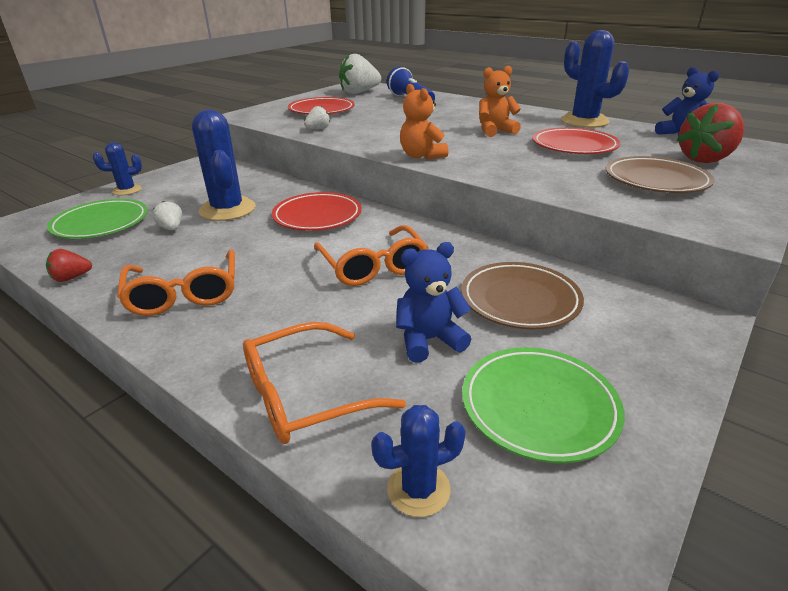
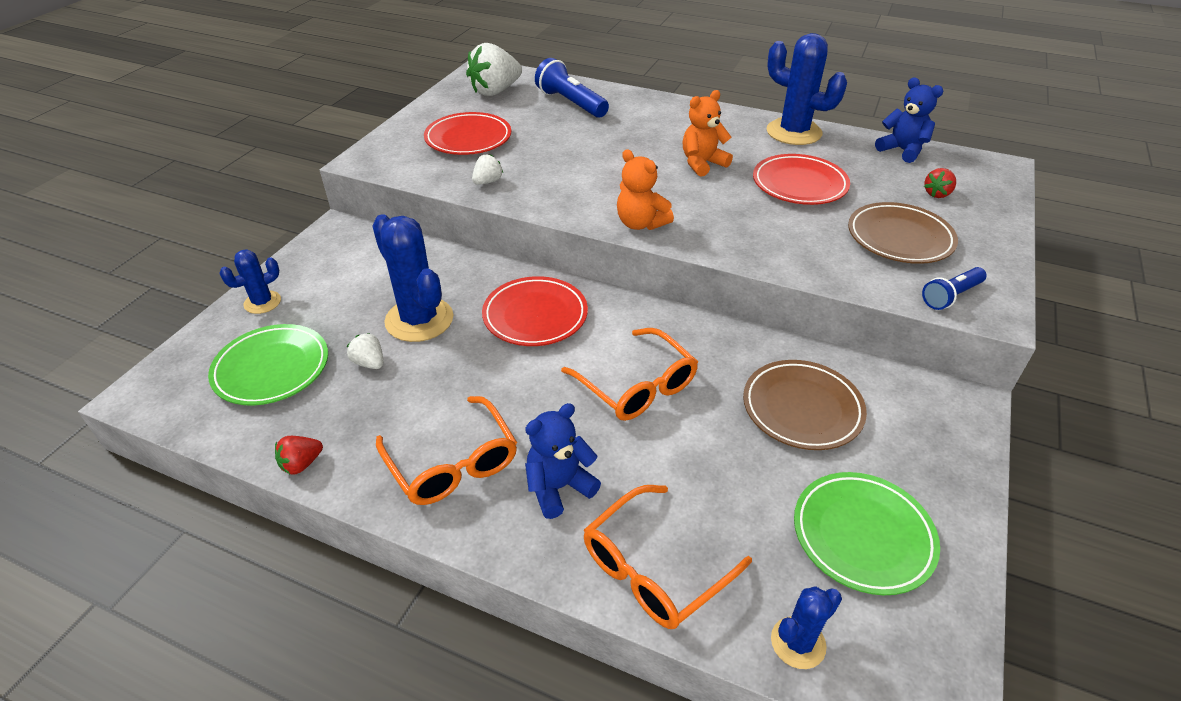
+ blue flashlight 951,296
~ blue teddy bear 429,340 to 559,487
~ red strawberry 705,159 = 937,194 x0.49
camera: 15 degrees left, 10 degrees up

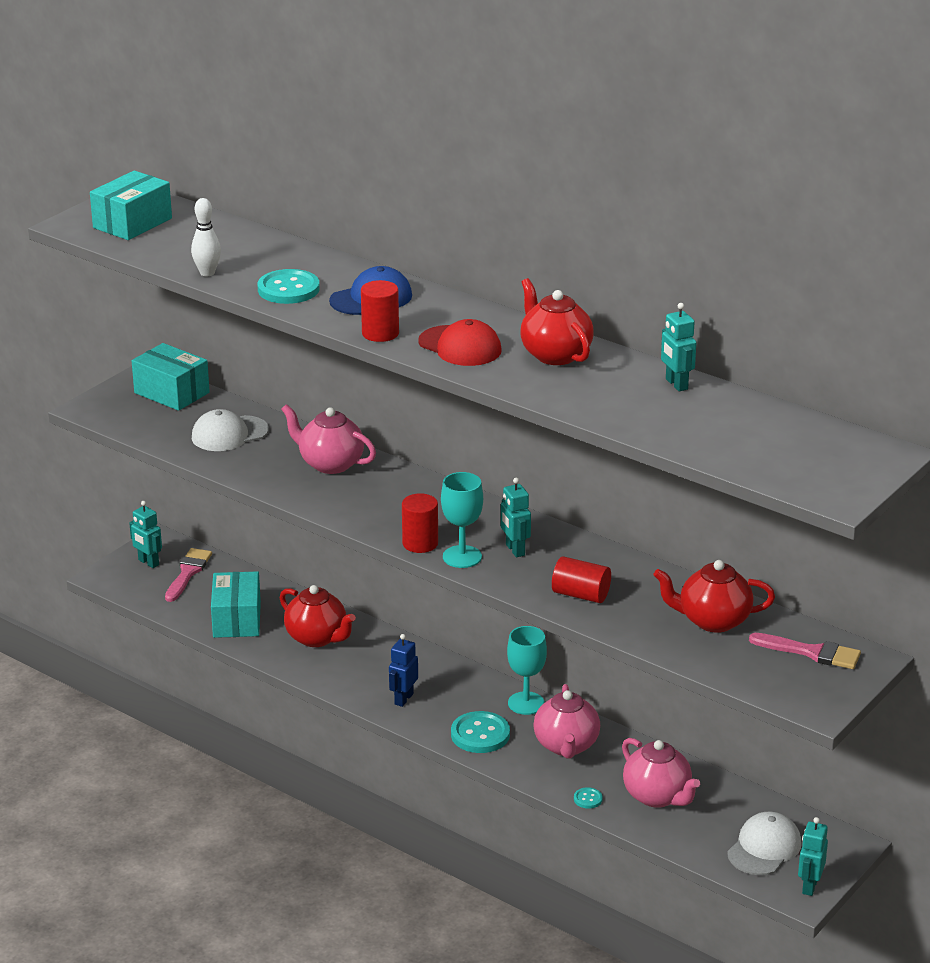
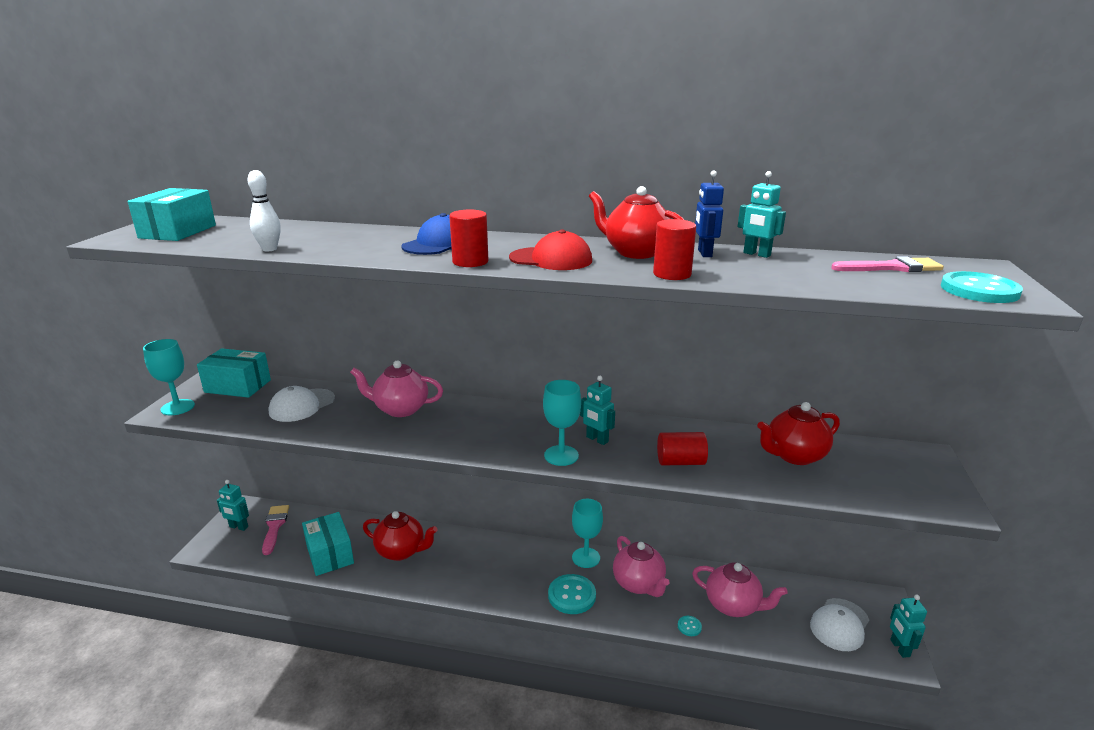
+ turquoise goblet 177,407
~ turquoise button 288,289 to 979,290
~ blue robot 403,699 to 704,253
~ red cylinder 420,543 to 672,274
~ pink brush 811,652 to 892,268
~ white cap 764,848 = 839,624 150 degrees counterclockwise
camera: 25 degrees left, 5 degrees down

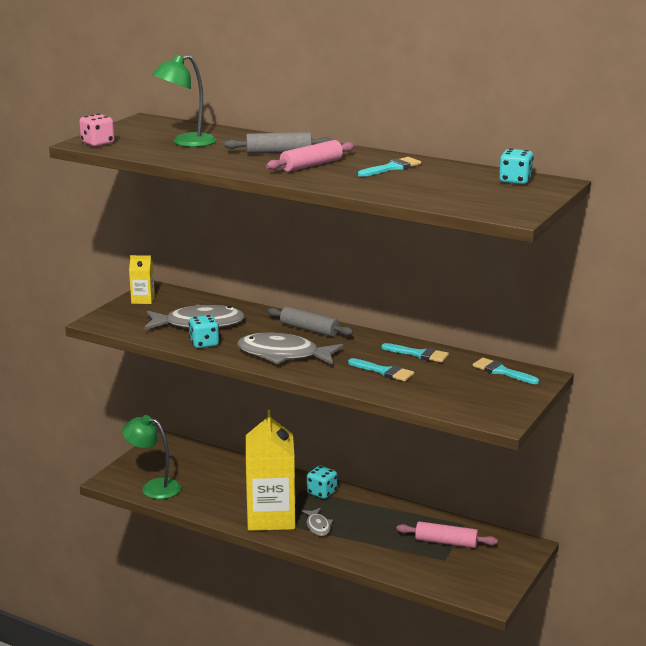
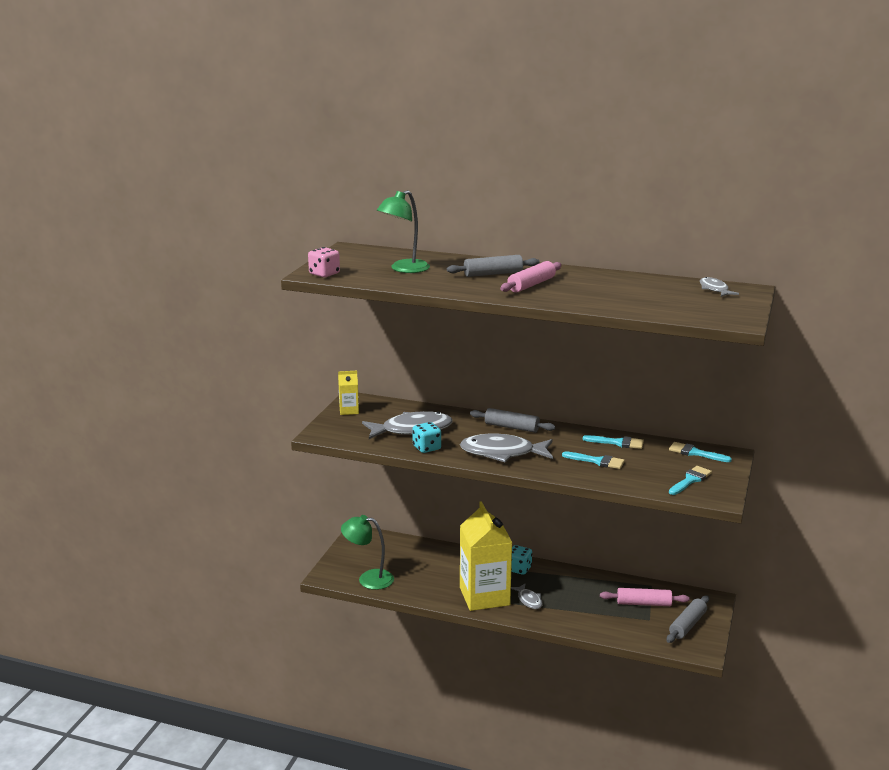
+ grey rolling pin 687,625
~ turquoise brush 392,168 to 690,480
~ turquoise dice 515,181 to grey fish 714,289
camera: 10 degrees left, 0 degrees up

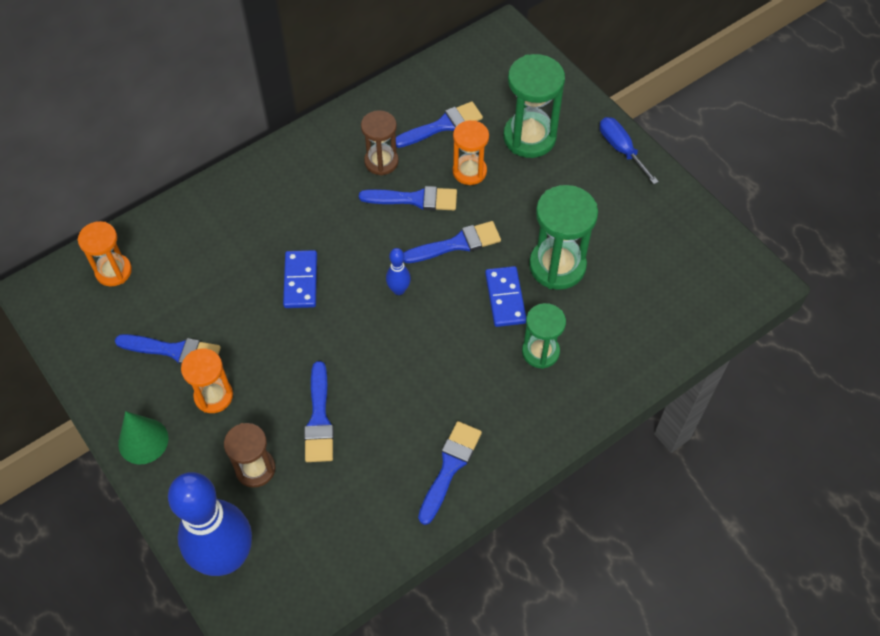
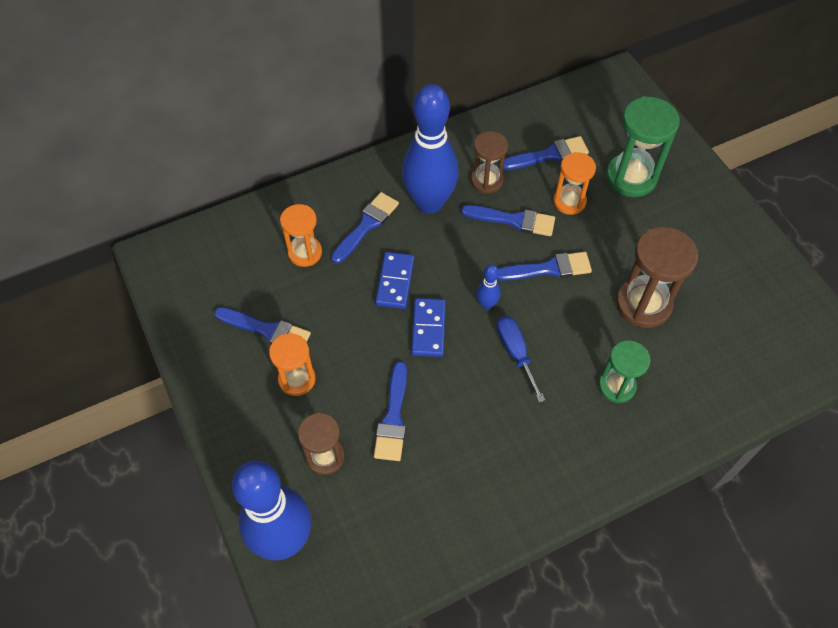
- green cone 143,441
+ blue bowling pin 429,203
~ orange hourglass 113,271 to 305,253
~ blue brush 450,467 to 366,225
~ blue domino 505,298 to 428,329
~ blue screwdriver 621,149 to 515,353
~ green hourglass 557,266 to brown hourglass 643,304
camera: 10 degrees right, 0 degrees up

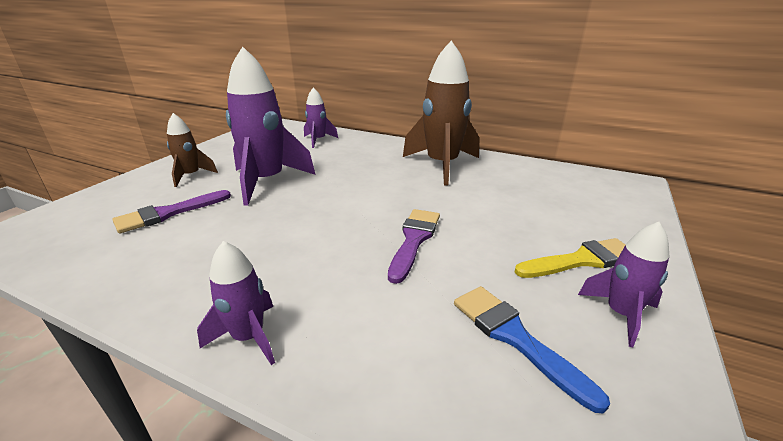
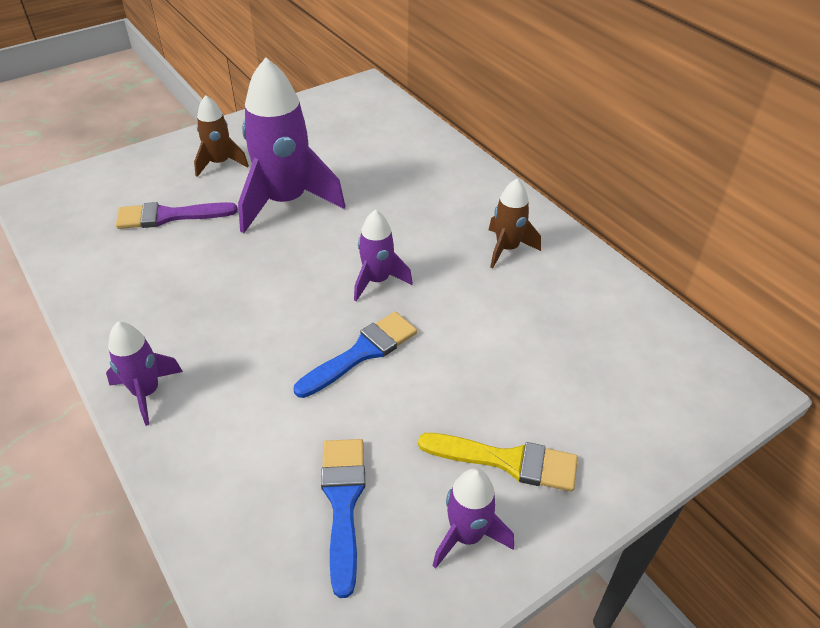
~ purple rocket 318,140 to 377,280
~ purple brush 414,240 to blue brush 362,353
~ brown rocket 442,165 = 507,248 x0.52
camera: 30 degrees right, 15 degrees up

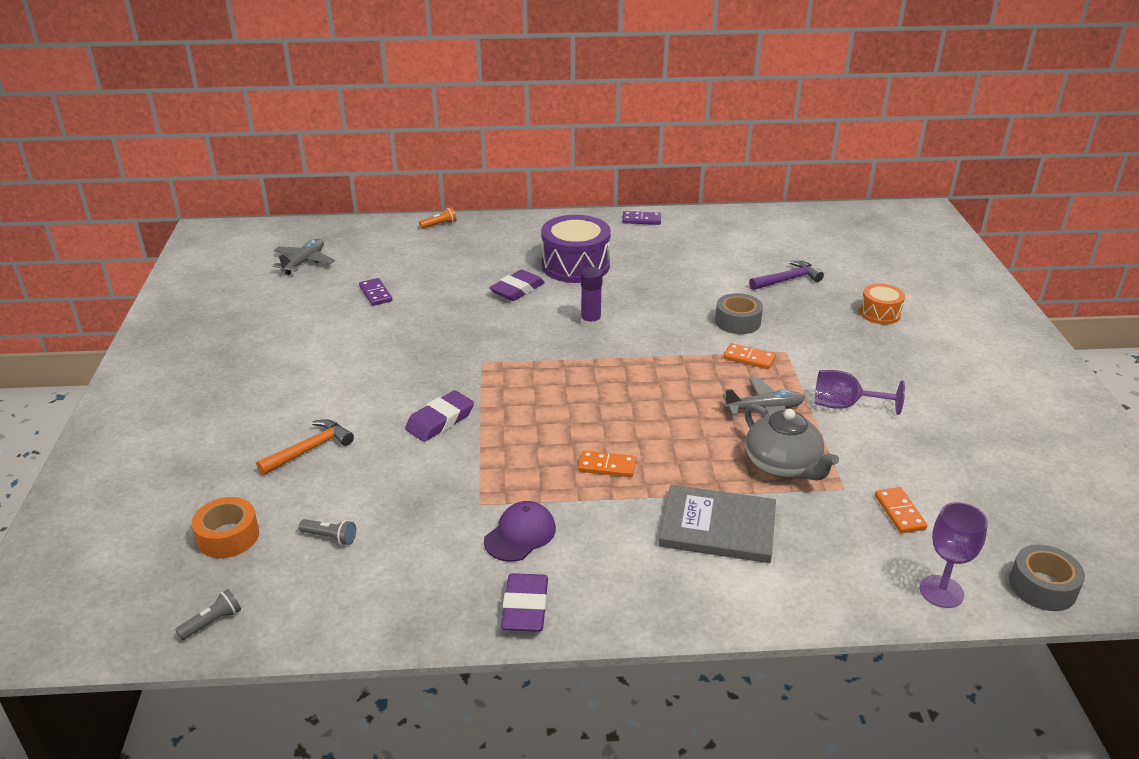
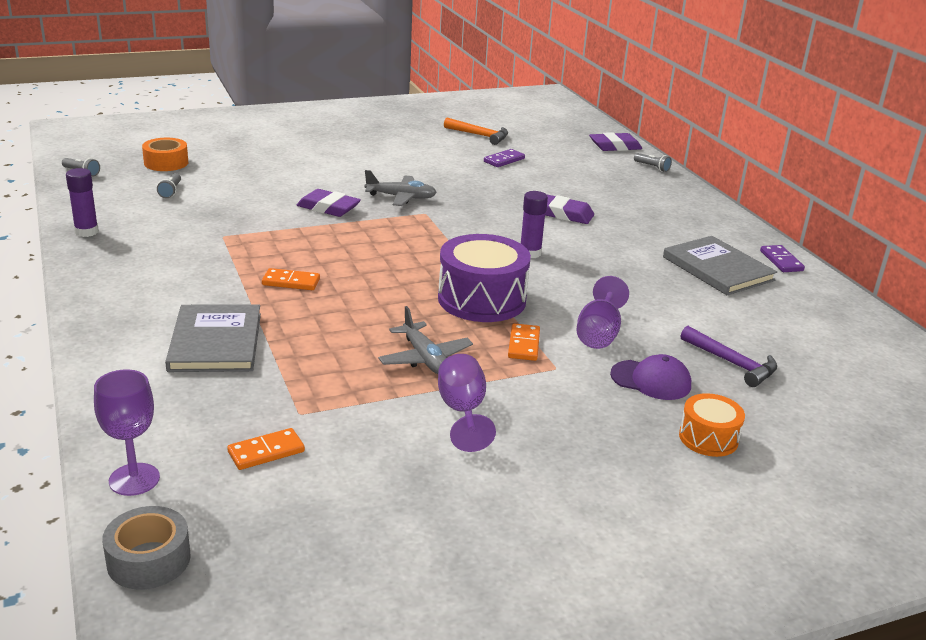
- grey teapot 783,465
+ purple glue stick 86,232
+ grey book 717,269
~ orange hammer 310,449 to 480,135
~ grey plane 304,262 to 401,197
~ purple cap 520,534 to 651,380
~ purple eraser 525,607 to 615,146
~ purple drum 575,266 to 482,299
~ grey tape 737,322 to purple goblet 599,334
~ orange flashlight 439,224 to grey flashlight 652,167
~ orange domino 607,466 = 291,282 75 degrees counterclockwise
camera: 70 degrees right, 5 degrees down

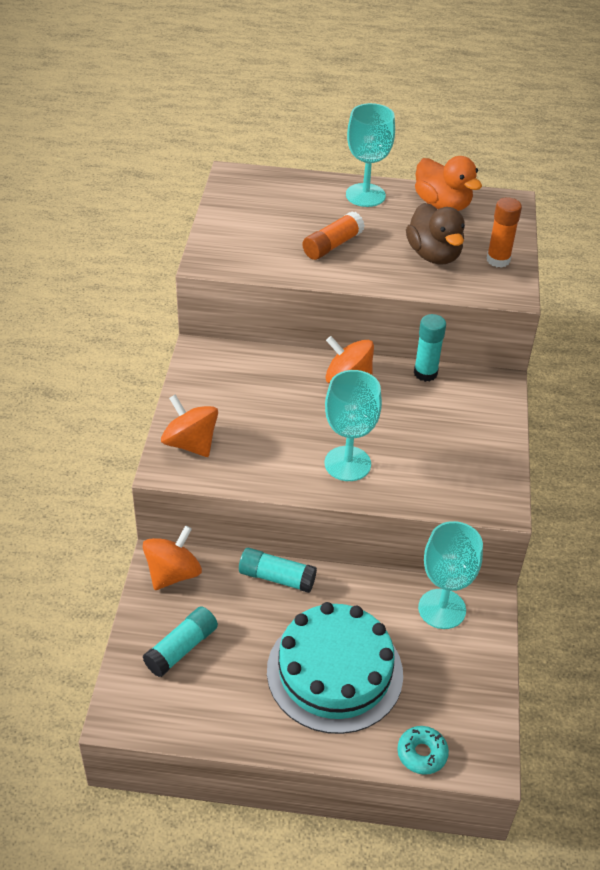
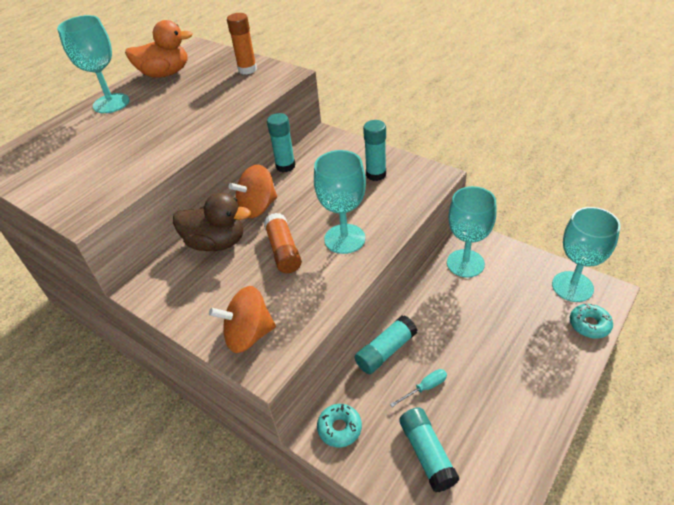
- turquoise cake 334,672
+ turquoise glue stick 376,174
+ turquoise screwdriver 425,388
+ turquoise goblet 572,286
~ orange glue stick 332,245 to 283,251
~ brown duck 434,255 to 216,242
~ orange spinning top 173,573 to turquoise donut 339,428
camera: 55 degrees left, 0 degrees up

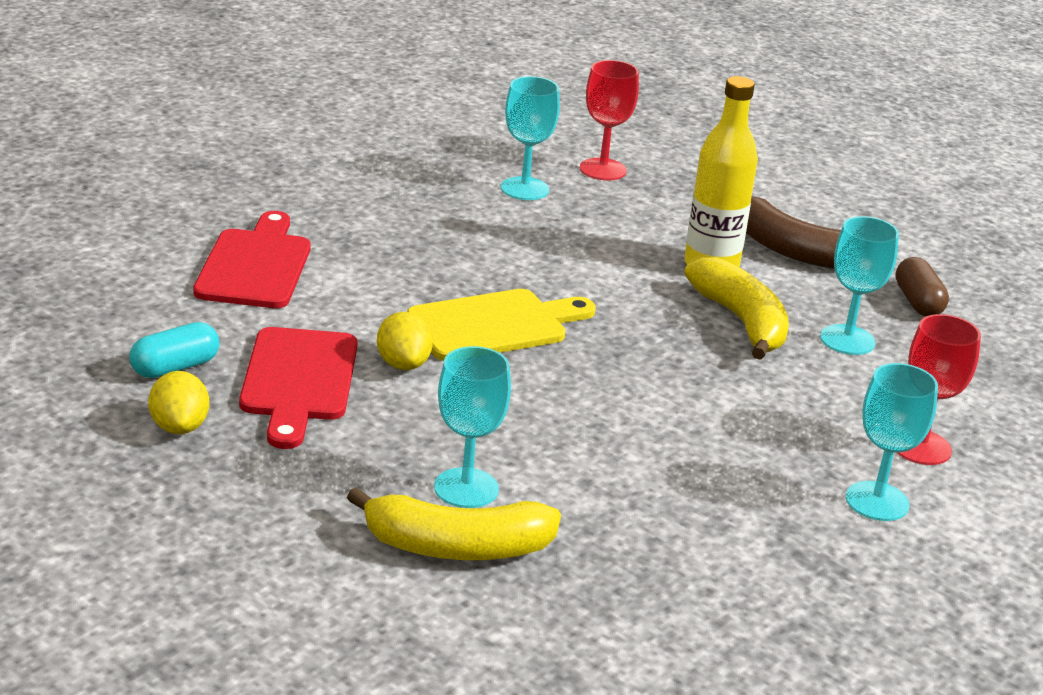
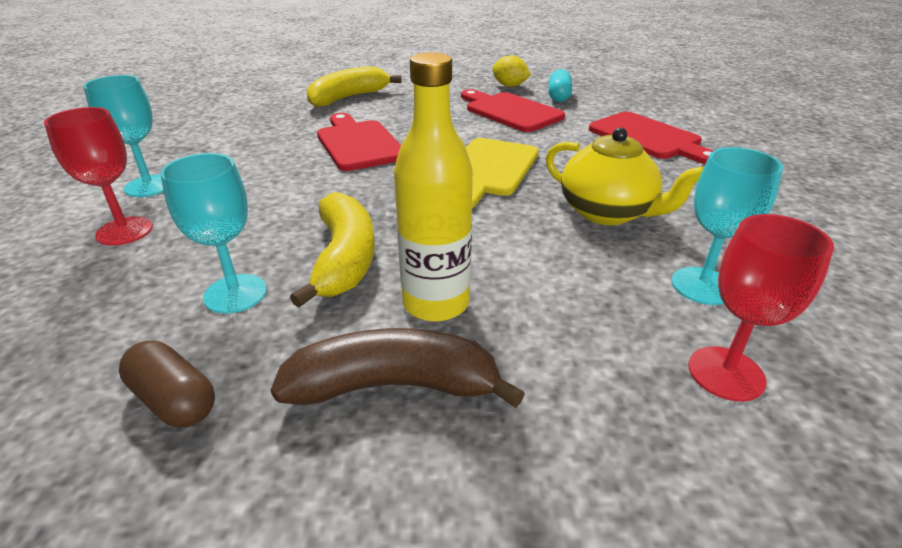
- yellow lemon 403,364
- turquoise goblet 466,488
+ red cutting board 358,143
+ yellow teapot 607,212
~ yellow banana 741,321 = 344,259 120 degrees counterclockwise
camera: 140 degrees right, 5 degrees up

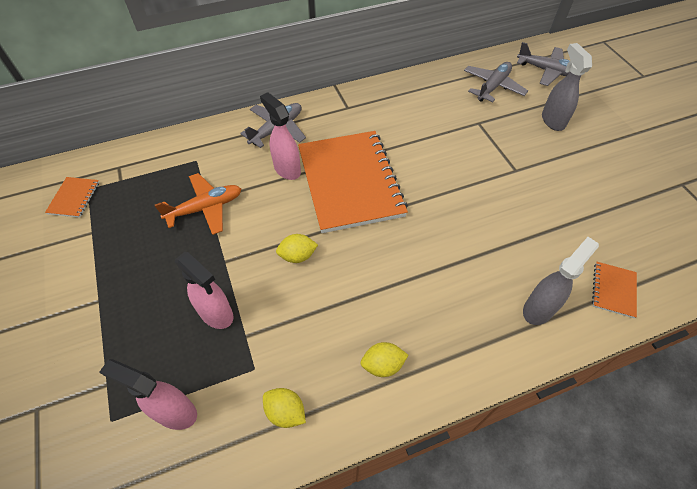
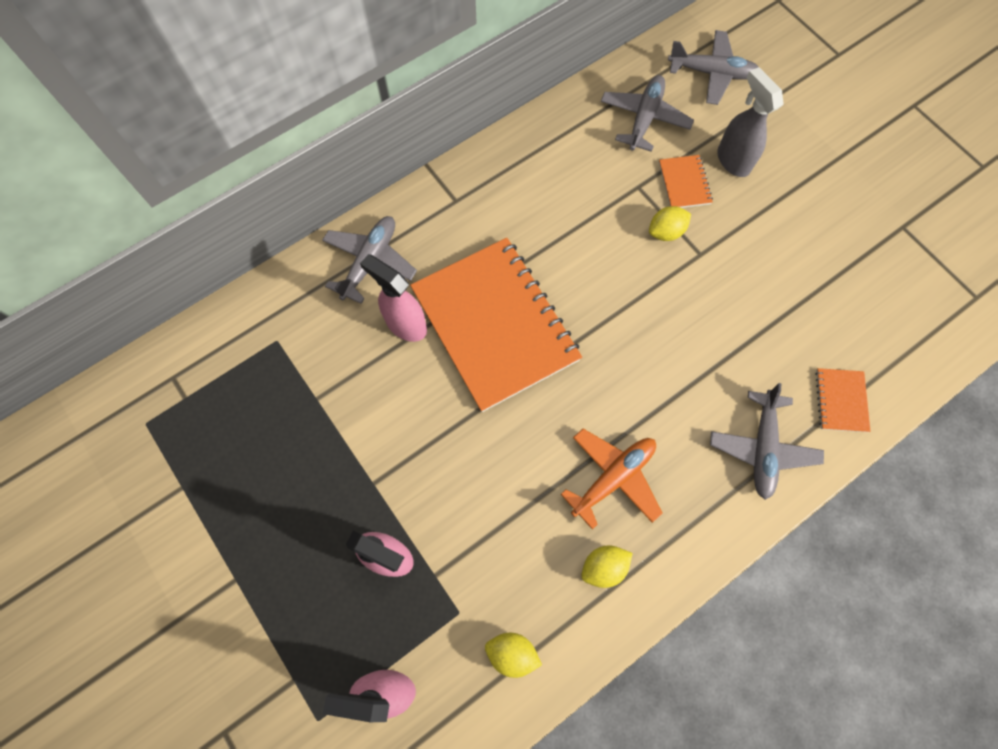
~ orange notebook 74,198 to 684,183
~ orange plane 205,208 to 613,478
~ yellow lemon 297,256 to 666,232
~ grey spray bottle 539,308 to grey plane 762,448
camera: 15 degrees left, 15 degrees up

